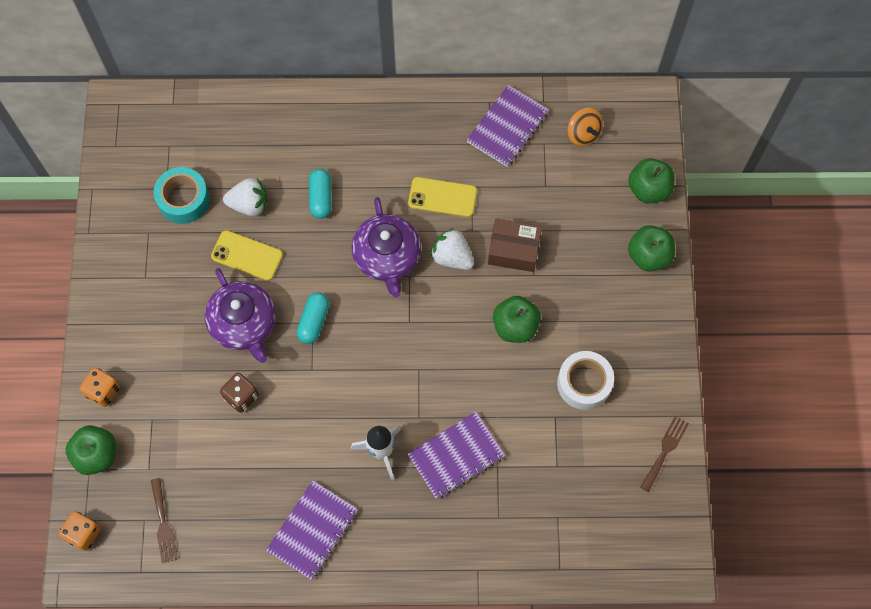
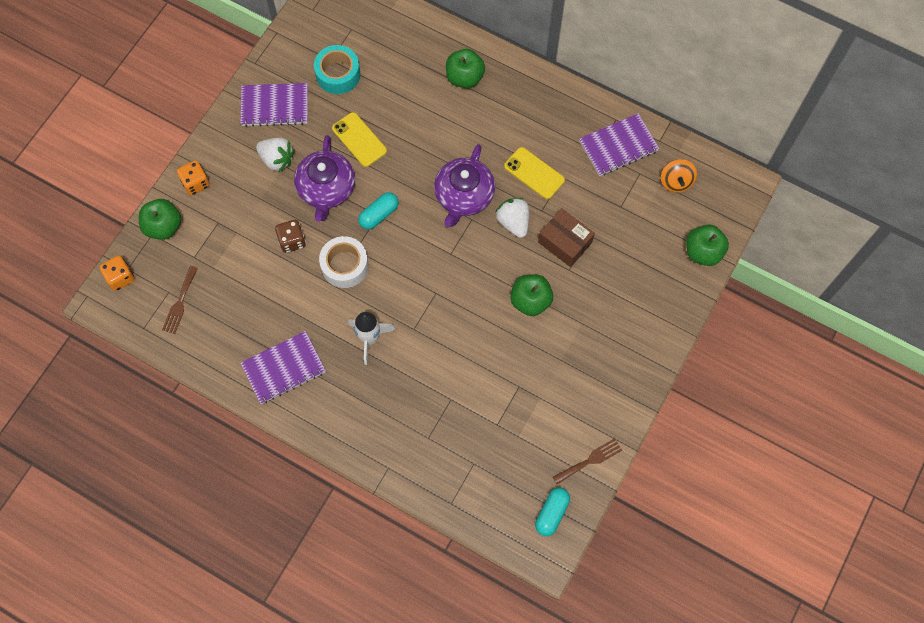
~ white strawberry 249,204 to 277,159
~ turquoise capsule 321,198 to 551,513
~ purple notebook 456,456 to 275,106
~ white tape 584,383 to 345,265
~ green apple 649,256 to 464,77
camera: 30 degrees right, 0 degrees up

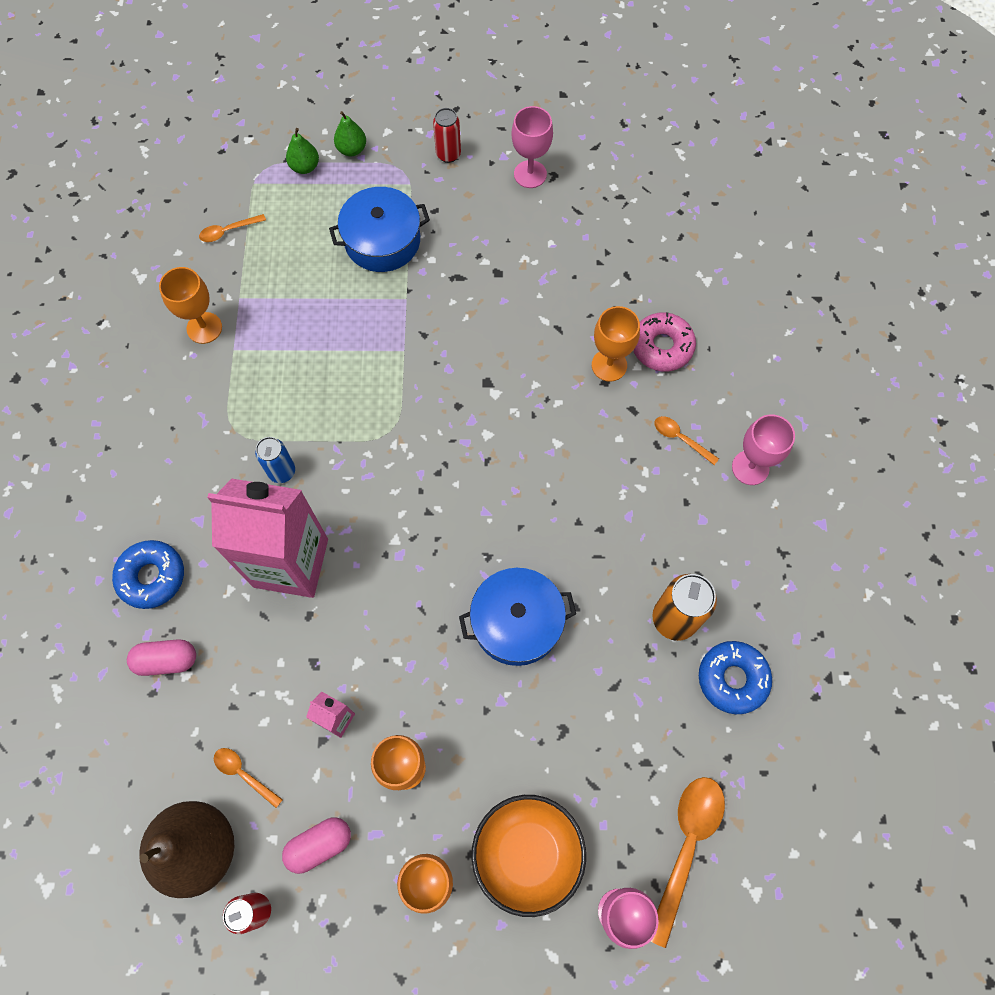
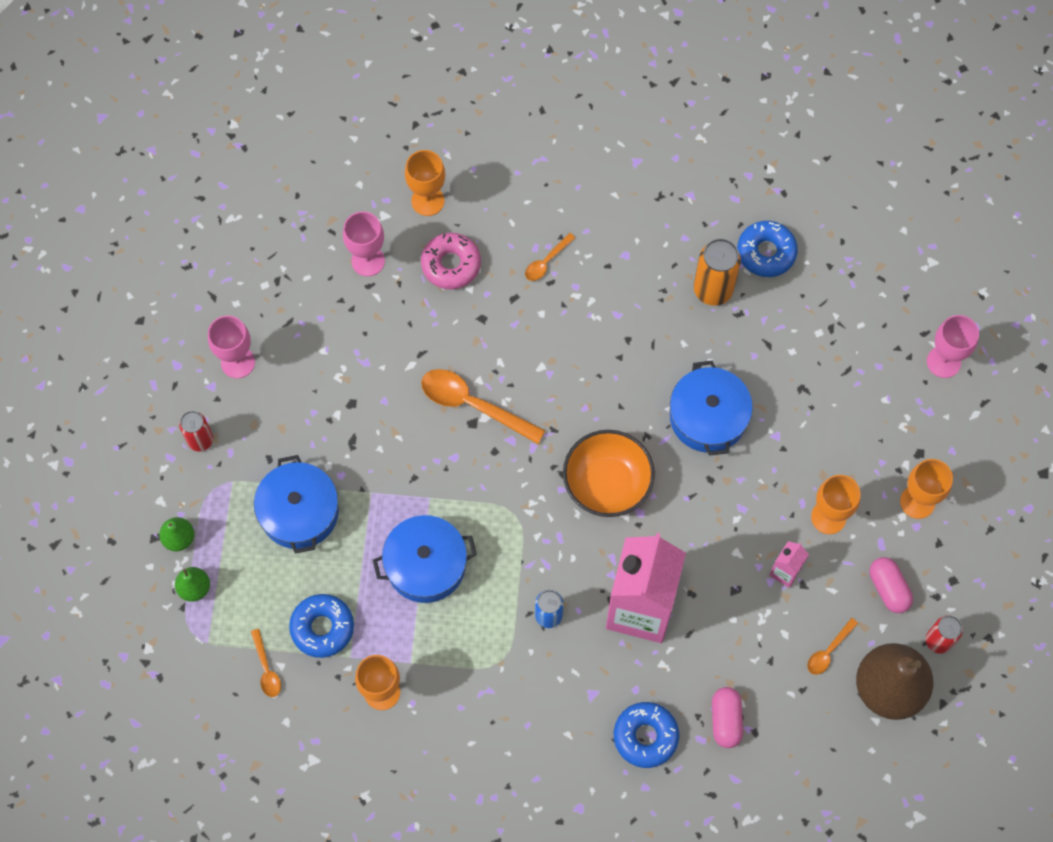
+ blue donut 322,628
+ blue pot 426,565
~ orange bowl 527,854 to 607,483
~ orange goblet 609,365 to 427,201
~ orange spoon 686,846 to 472,404
~ pink goblet 750,467 to 368,261
camera: 85 degrees left, 0 degrees up

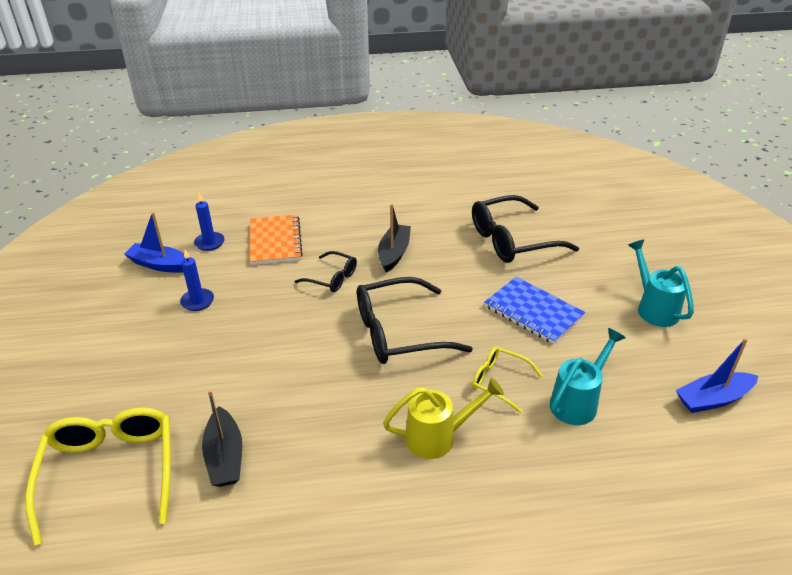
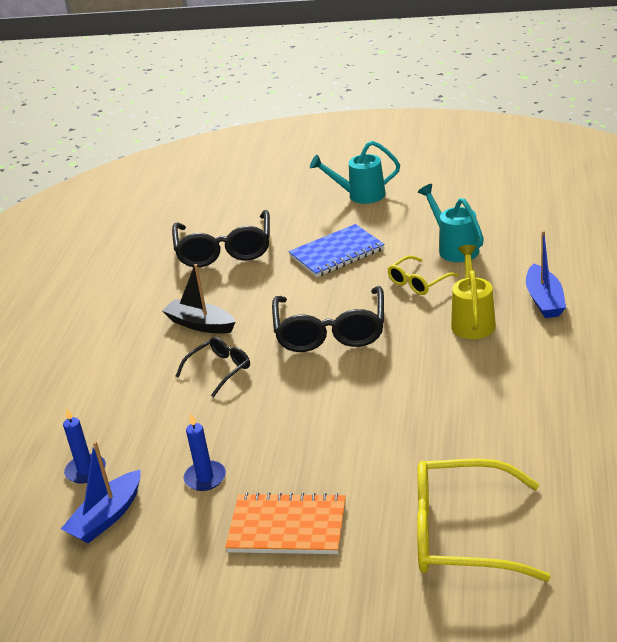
- black boat 225,457
~ orange notebook 275,241 to 287,527
~ blue boat 713,399 to 544,300
camera: 70 degrees left, 5 degrees down

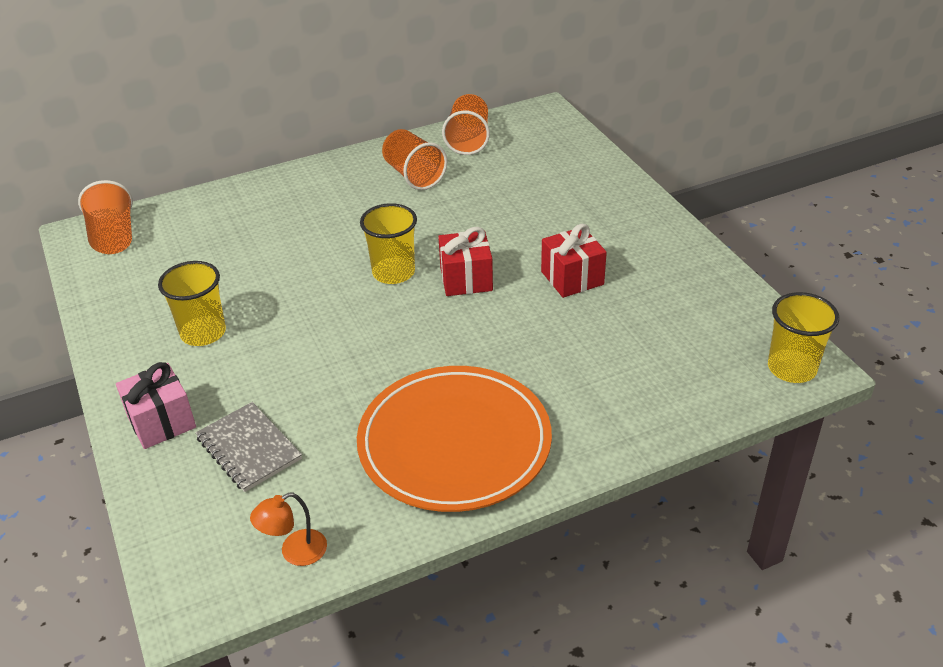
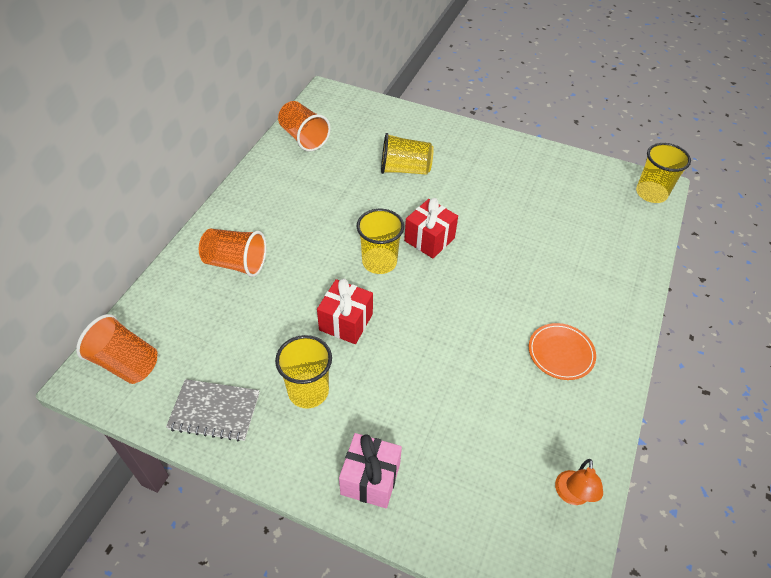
+ yellow cup 405,169
~ grey notebook 249,448 to 214,411
~ orange cup 413,175 to 236,263
~ red gift 572,278 to 346,322
~ orange plate 454,443 = 561,353 x0.46
camera: 45 degrees left, 10 degrees up

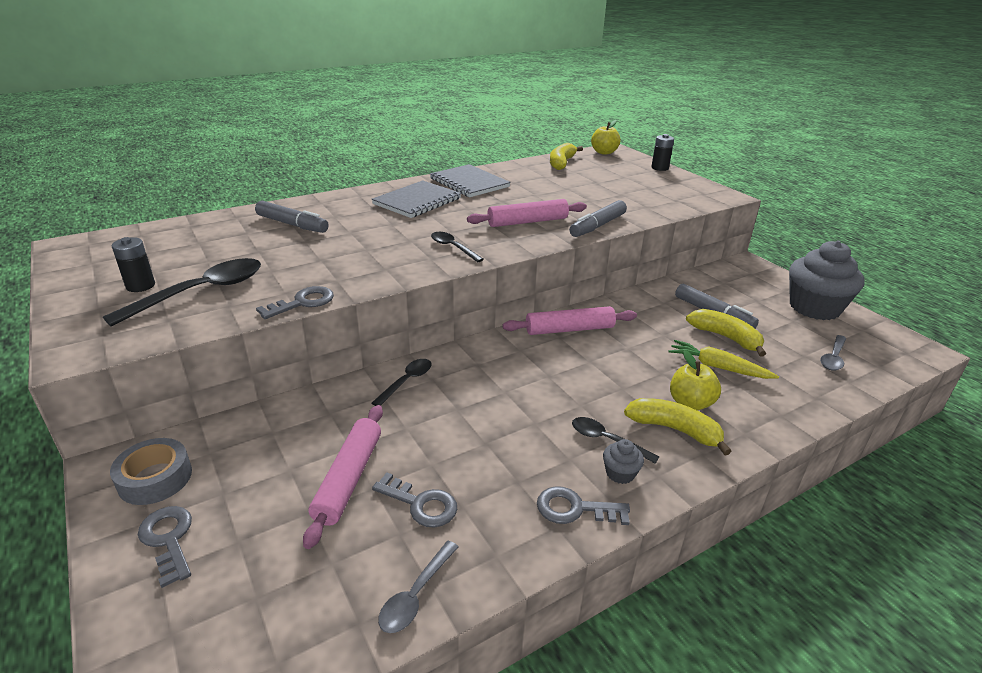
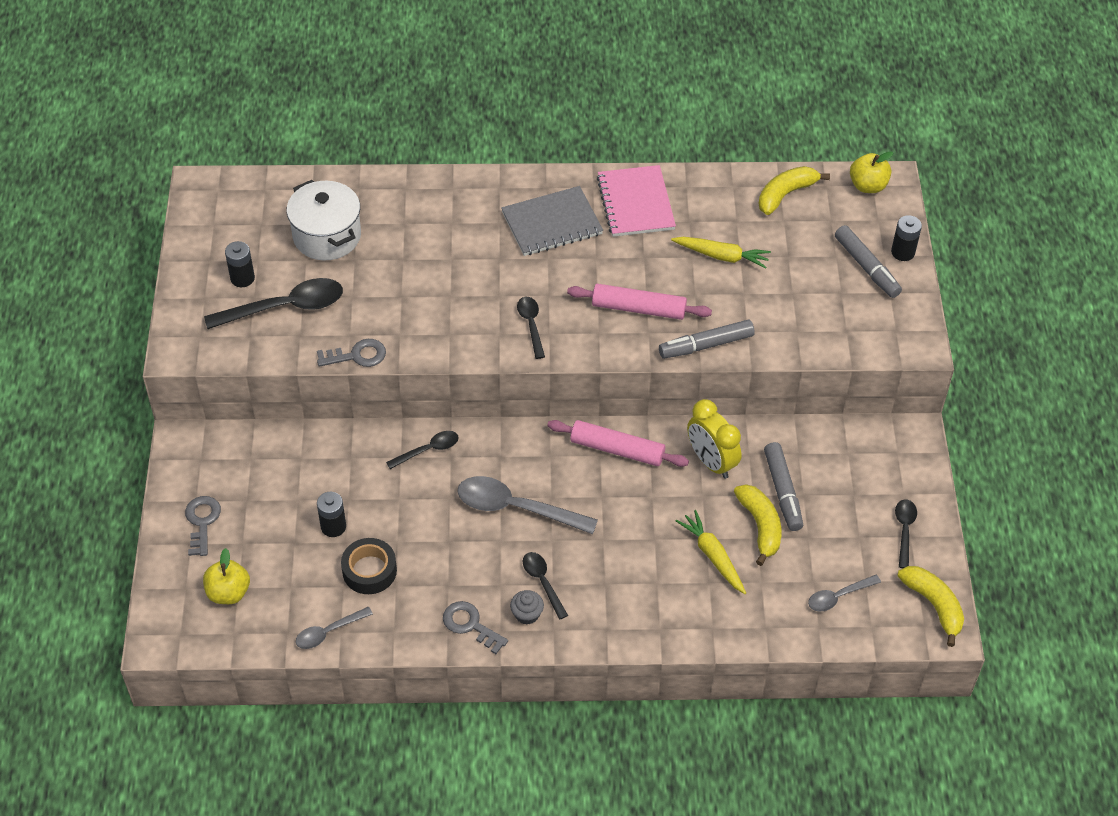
- grey tape 155,478
+ white pot 327,236
+ grey spoon 516,508
+ yellow carrot 721,256
+ yellow clock 711,462
~ grey marker 292,224 to 866,267
~ yellow banana 674,430 to 933,605
~ yellow apple 690,403 to 228,592
~ pink rolling pin 349,478 to black battery 333,527
~ grey key 421,504 to black tape 369,571
~ grey cupcake 814,308 to black spoon 904,530
~ grey notebook 469,183 to pink notebook 635,203
camera: 30 degrees right, 20 degrees up

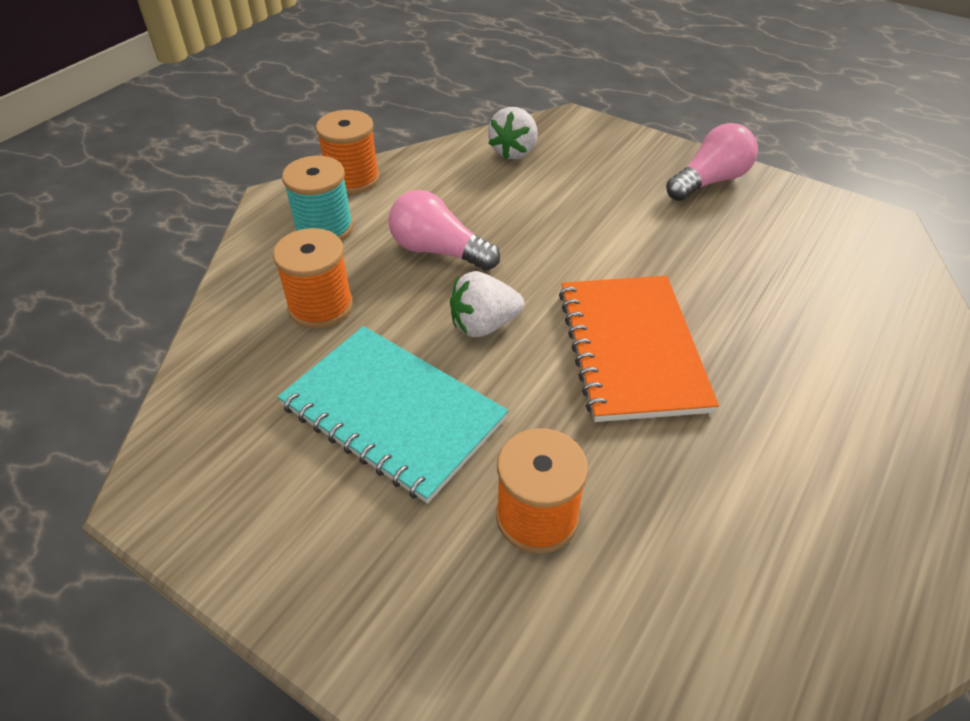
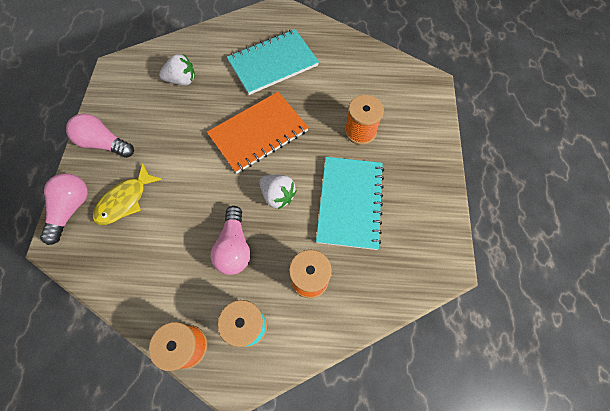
+ pink light bulb 71,209
+ yellow fish 125,200
+ turquoise notebook 273,63
~ white strawberry 514,152 to 182,80
camera: 120 degrees left, 20 degrees up

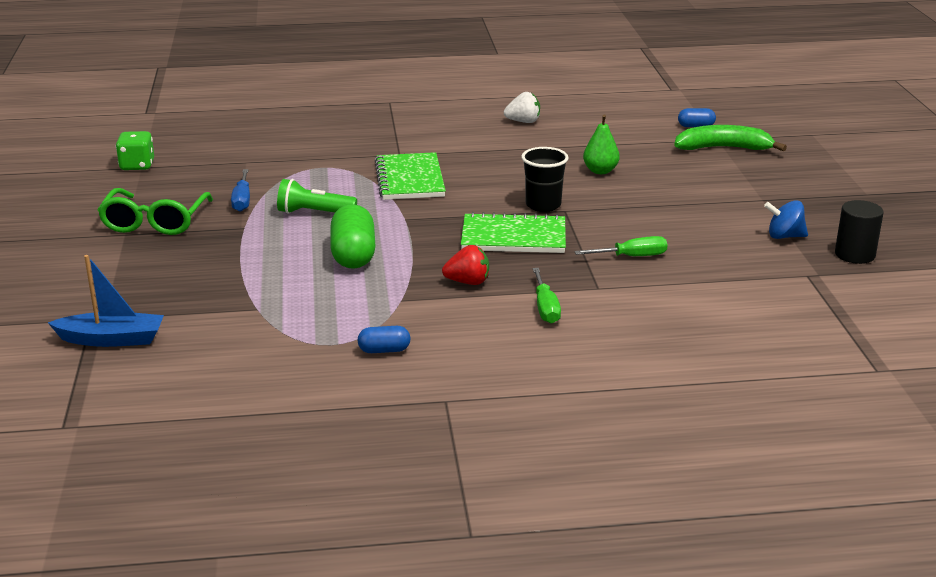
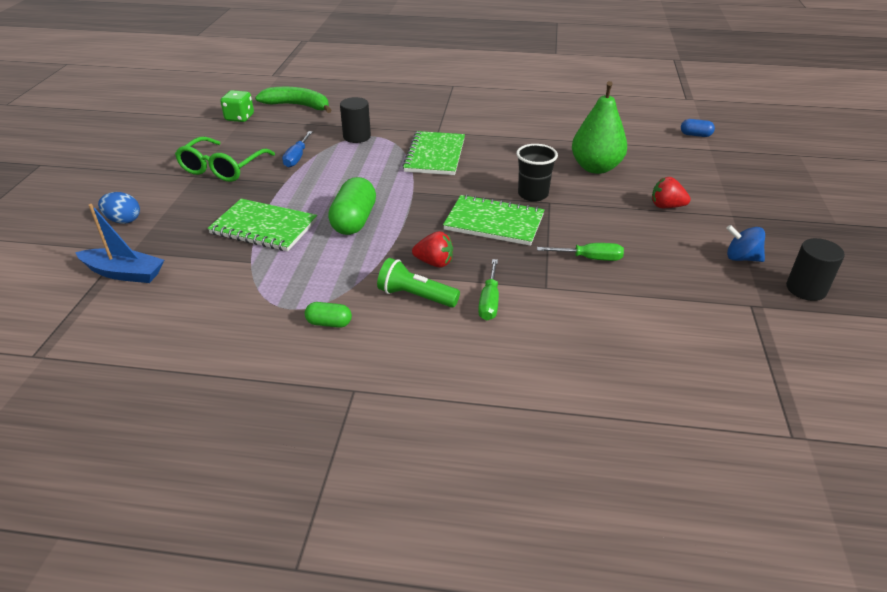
- white strawberry 523,122
+ blue egg 123,220
+ green notebook 264,227
+ black cylinder 357,137
+ red strawberry 666,206
~ green flashlight 314,213 to 416,296
~ green banana 723,148 to 298,106
~ blue capsule 384,350 to green capsule 329,323
~ green pear 600,171 = 595,168 x1.72
camera: 15 degrees right, 10 degrees up

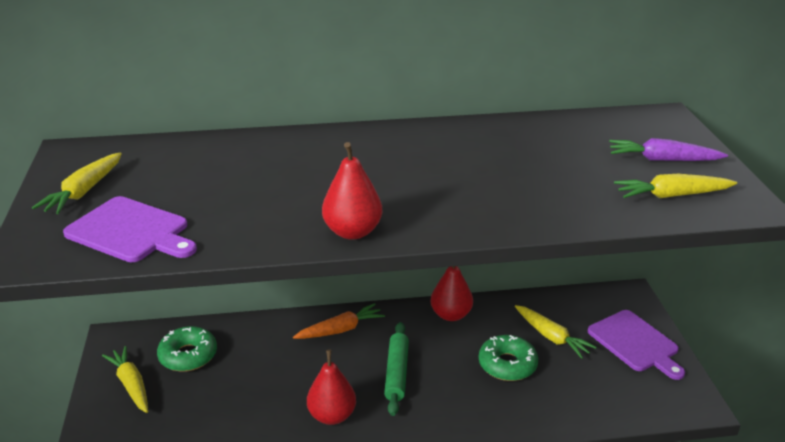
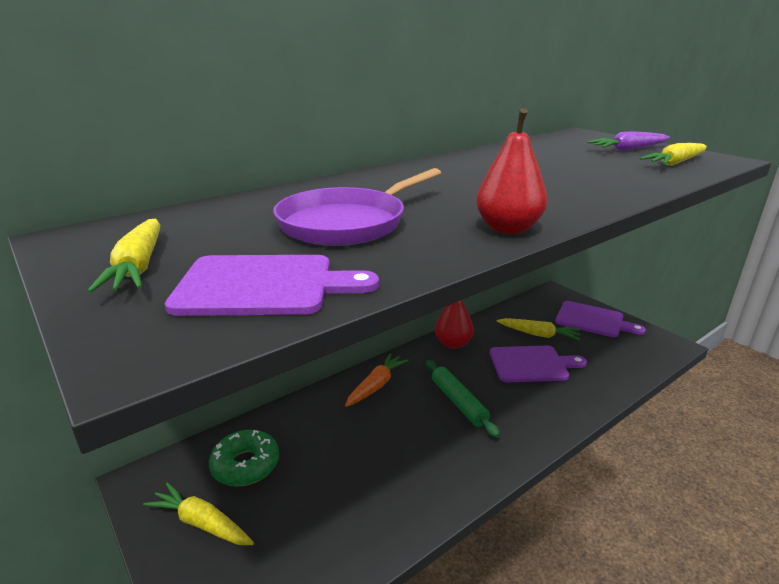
- red pear 332,415
+ purple pan 347,223
~ green donut 507,365 to purple cutting board 531,364
camera: 30 degrees left, 5 degrees down

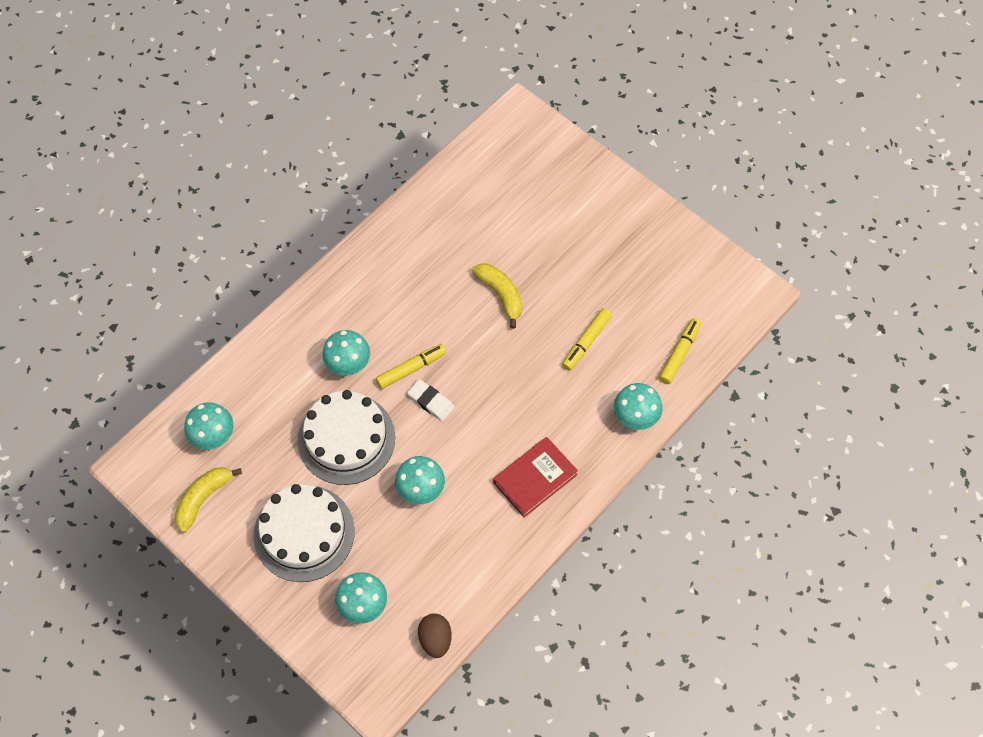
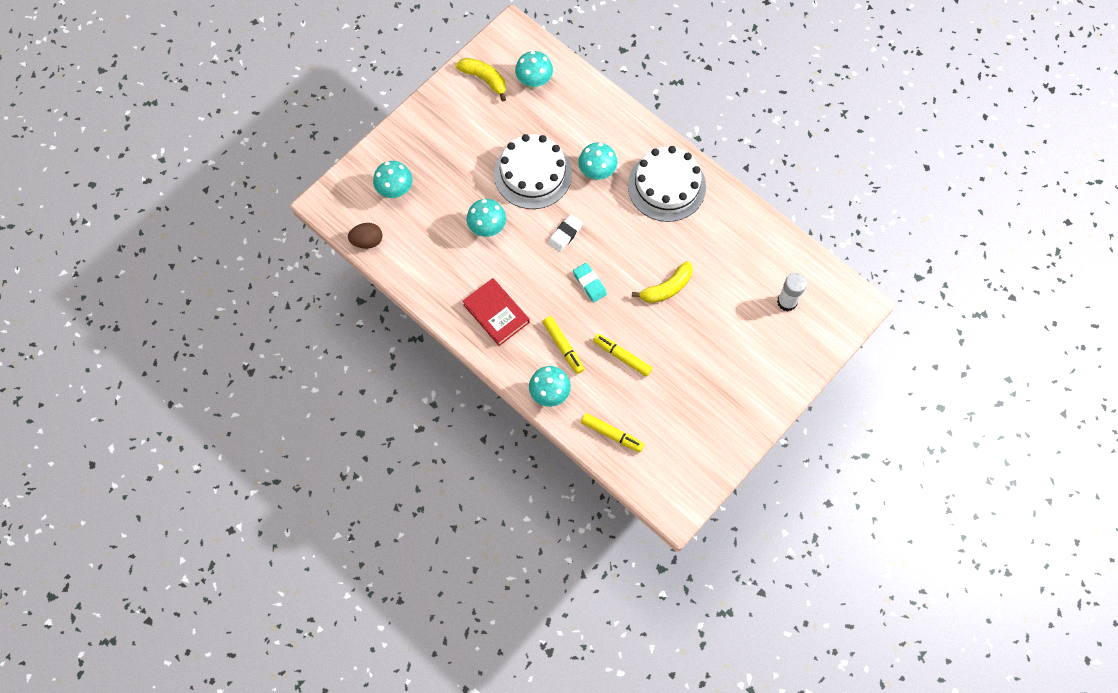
+ turquoise eraser 589,283
+ white glue stick 787,302
~ white cake 304,533 to 666,186
~ yellow marker 411,369 to 563,346
camera: 90 degrees right, 5 degrees up

